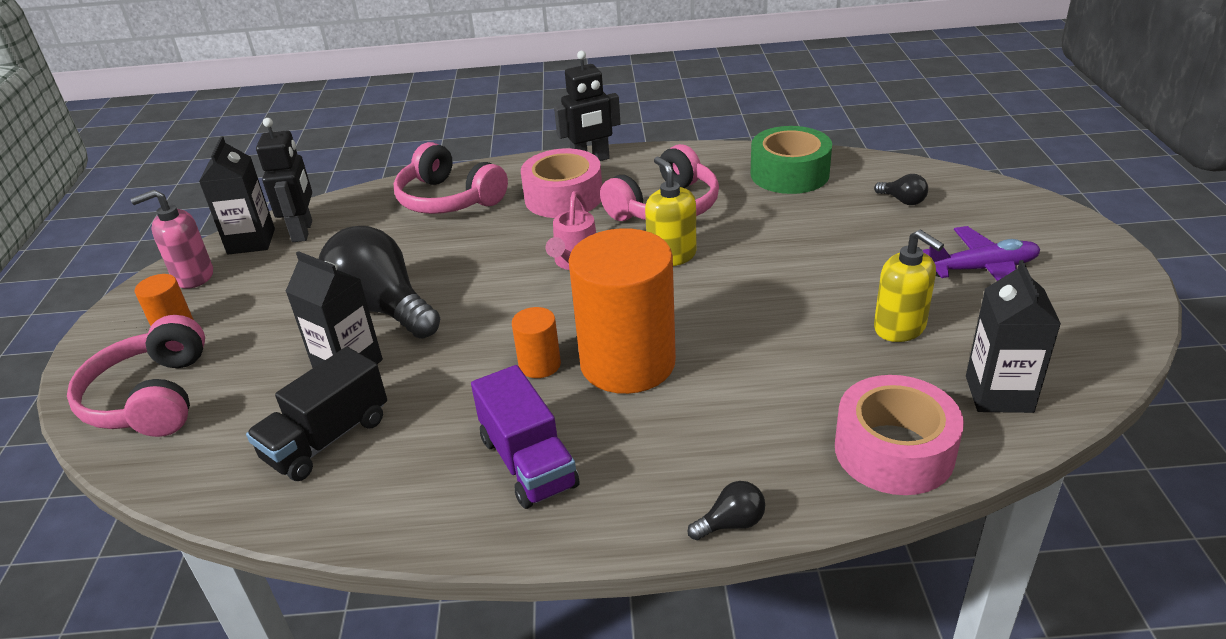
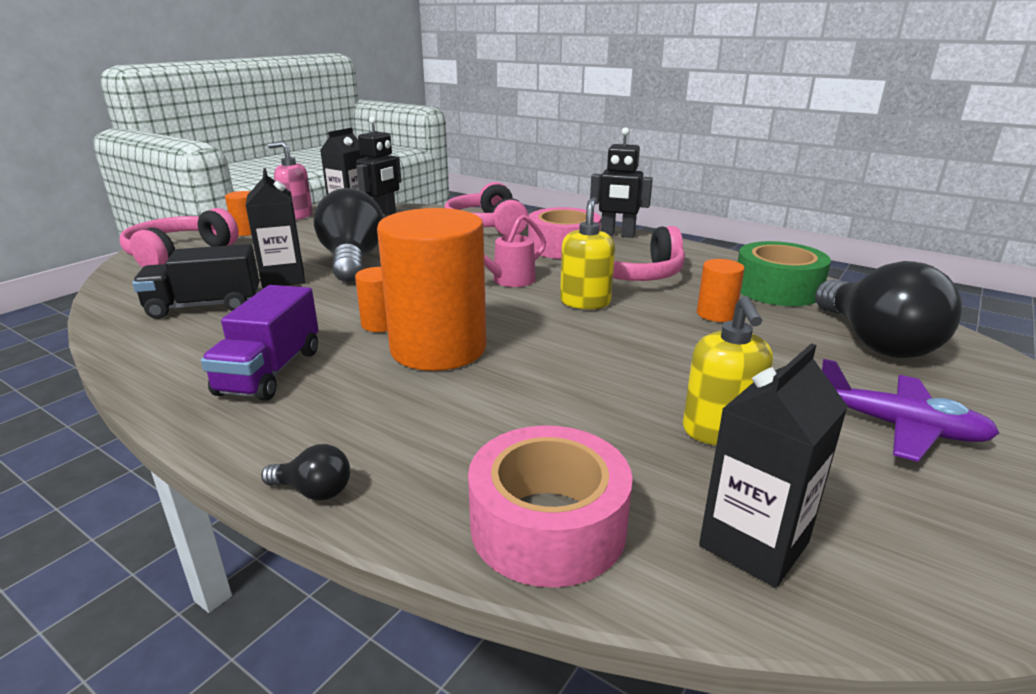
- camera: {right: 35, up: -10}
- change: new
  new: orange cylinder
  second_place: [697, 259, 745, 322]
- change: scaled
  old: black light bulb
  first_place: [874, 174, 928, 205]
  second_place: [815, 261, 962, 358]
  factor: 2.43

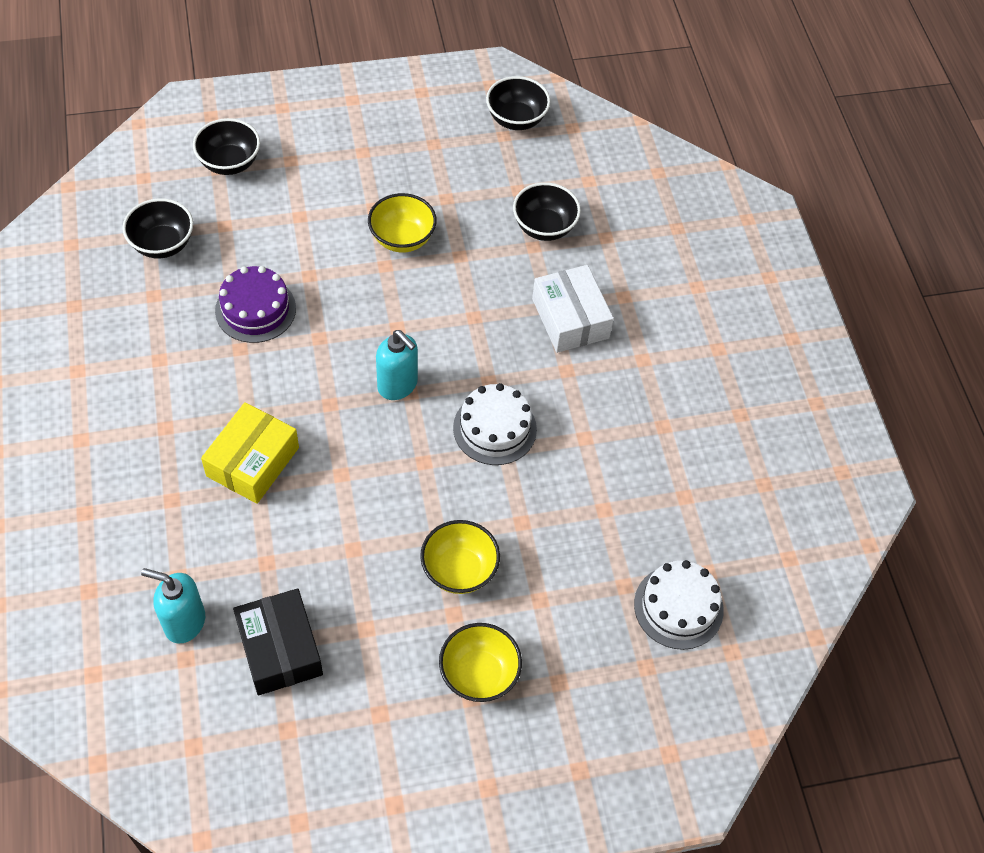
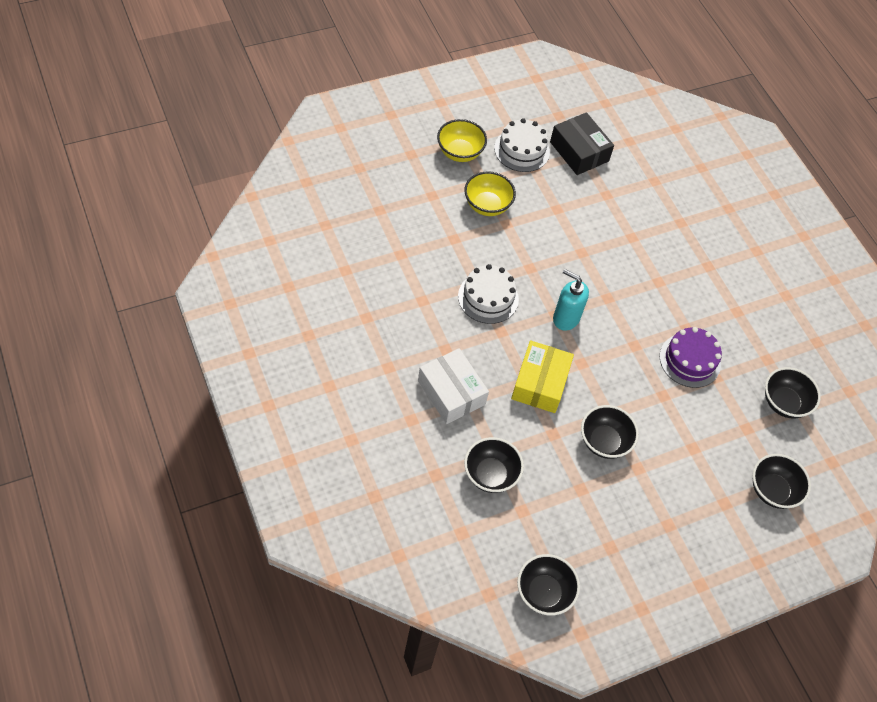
- camera: {right: 165, up: 0}
- change: gone
  old: turquoise soap dispenser
  first_place: [141, 568, 205, 643]
- change: shifted
  old: yellow box
  first_place: [201, 402, 299, 504]
  second_place: [511, 340, 574, 413]
- change: shifted
  old: white cake
  first_place: [634, 560, 724, 650]
  second_place: [494, 118, 550, 172]
- change: repainted
  old: yellow bowl
  new: black bowl
  first_place: [368, 193, 437, 252]
  second_place: [581, 405, 639, 459]

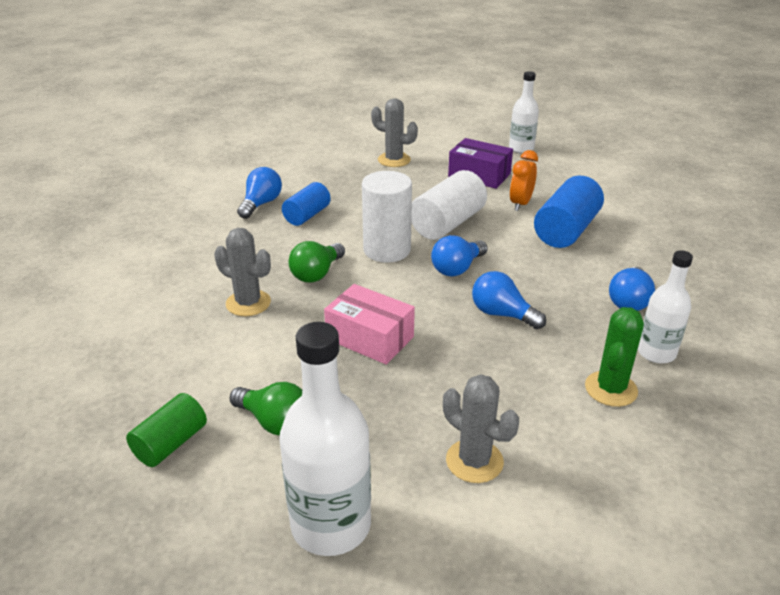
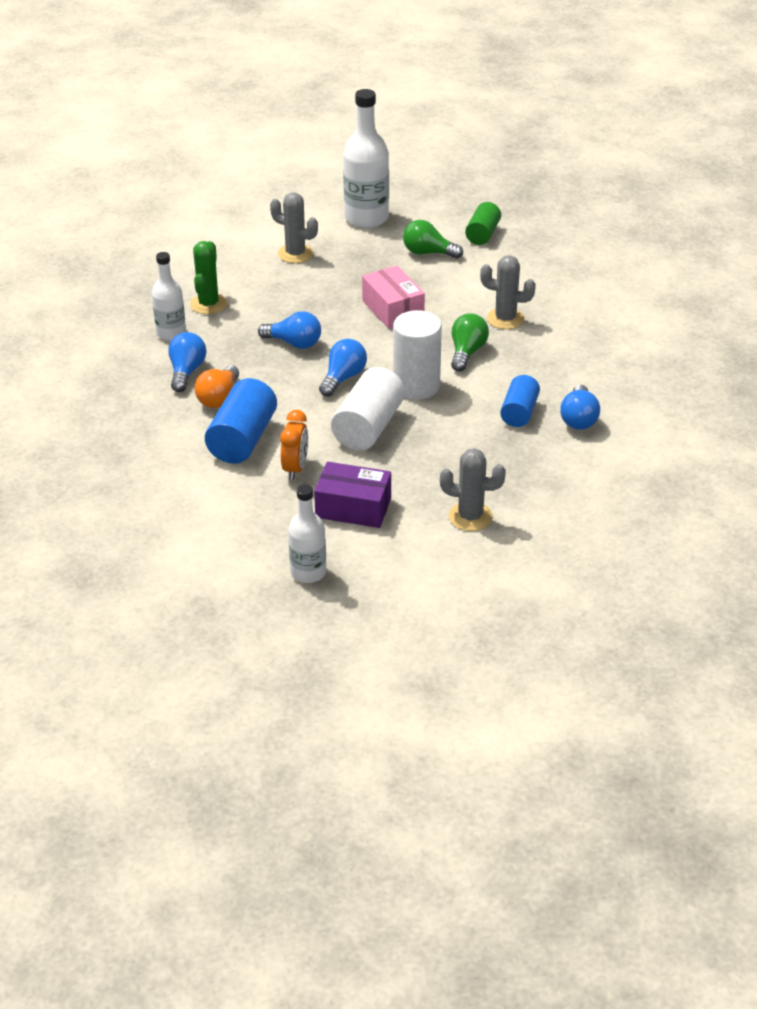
- camera: {right: 165, up: 5}
- change: new
  new: orange light bulb
  second_place: [194, 365, 239, 408]
- change: rotated
  old: pink box
  first_place: [324, 284, 415, 365]
  second_place: [362, 266, 425, 329]
  degrees: 45

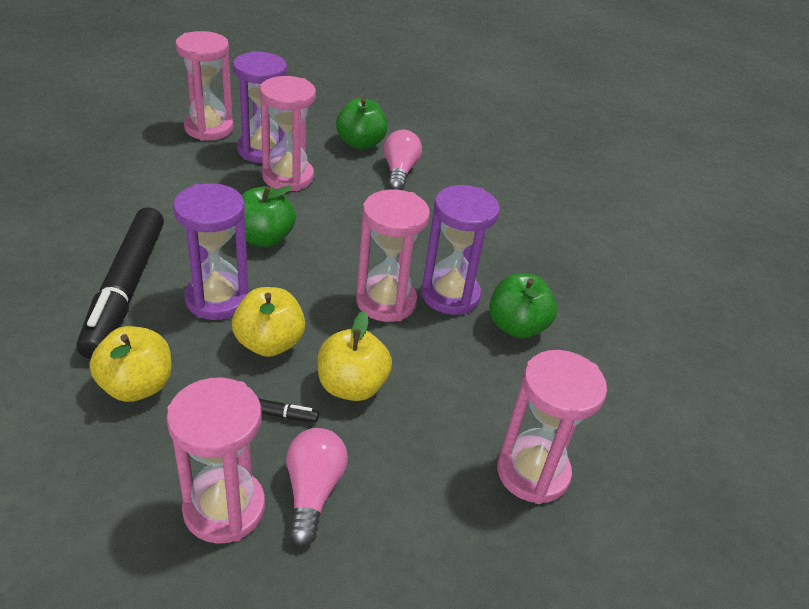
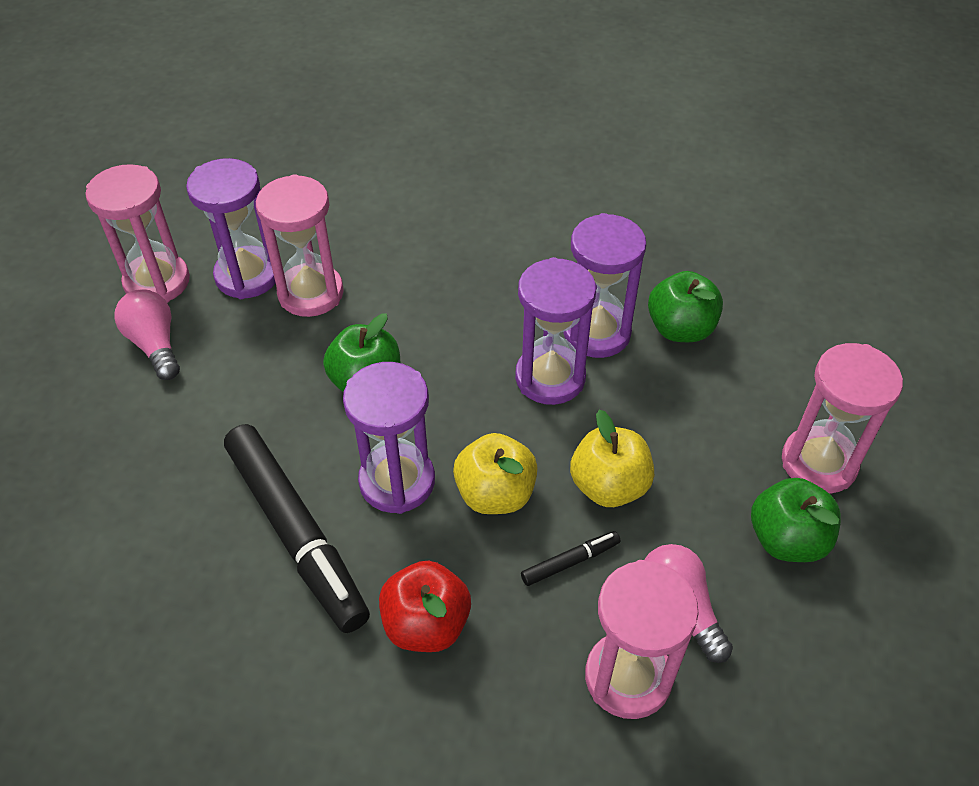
- camera: {right: -30, up: 10}
- change: shifted
  old: green apple
  first_place: [336, 98, 388, 149]
  second_place: [751, 478, 841, 562]
- change: shifted
  old: pink light bulb
  first_place: [384, 130, 422, 190]
  second_place: [115, 290, 180, 380]
- change: repainted
  old: yellow apple
  new: red apple
  first_place: [90, 326, 171, 402]
  second_place: [379, 560, 471, 652]
- change: repainted
  old: pink hourglass
  new: purple hourglass
  first_place: [356, 189, 430, 322]
  second_place: [515, 257, 596, 405]

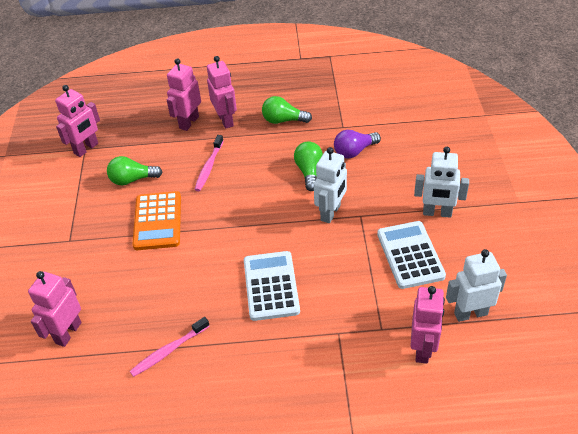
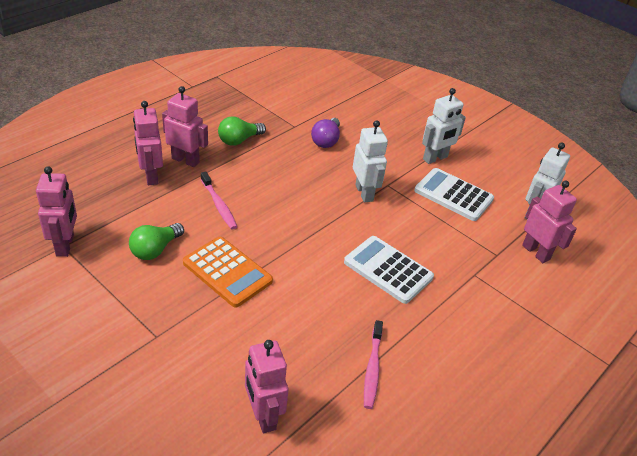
- camera: {right: -50, up: -5}
- change: gone
  old: green light bulb
  first_place: [294, 141, 323, 191]

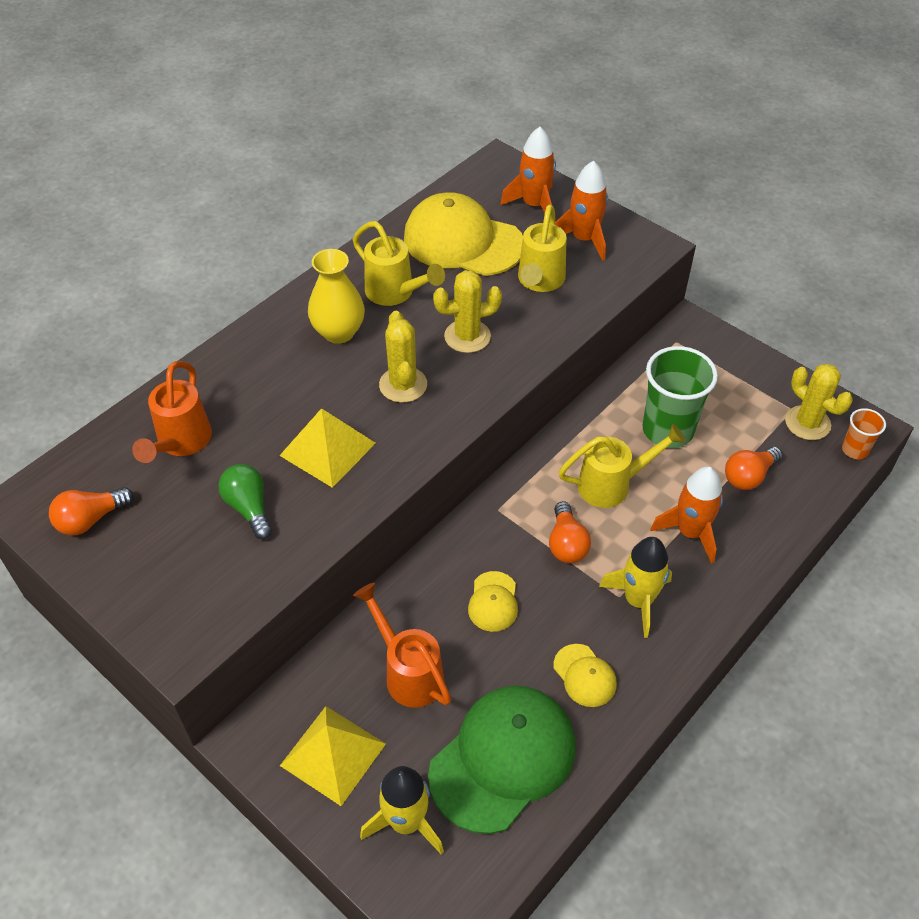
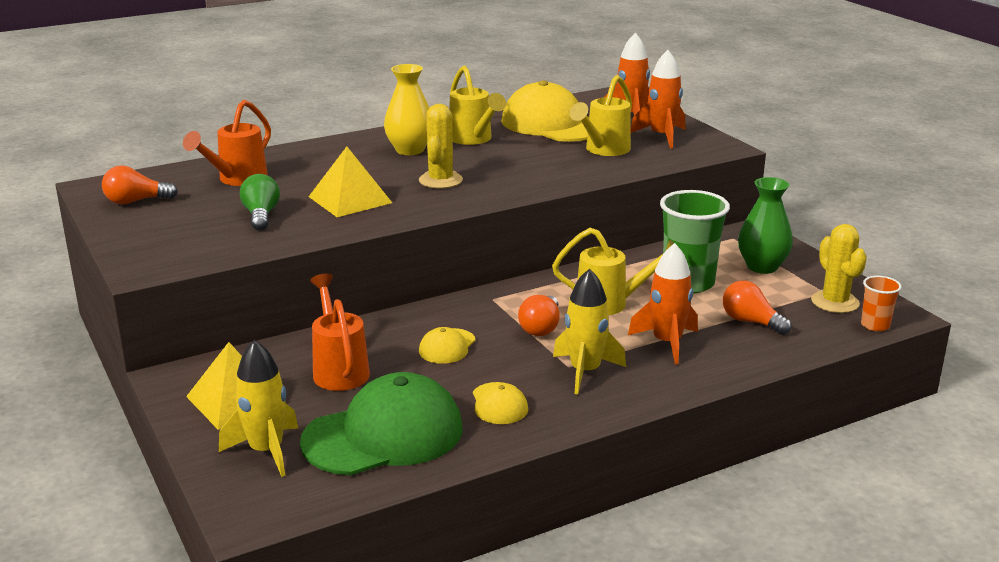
- camera: {right: 20, up: -25}
- change: gone
  old: yellow cactus
  first_place: [433, 270, 502, 353]
- change: new
  new: green vase
  second_place: [738, 177, 793, 274]
- change: rotated
  old: orange light bulb
  first_place: [725, 447, 783, 490]
  second_place: [723, 280, 792, 335]
  degrees: 60

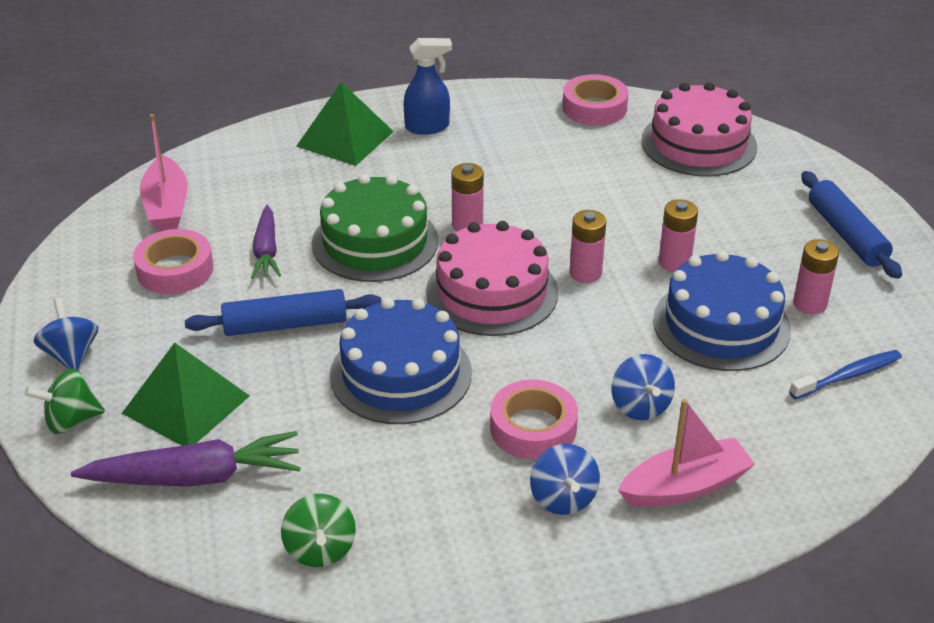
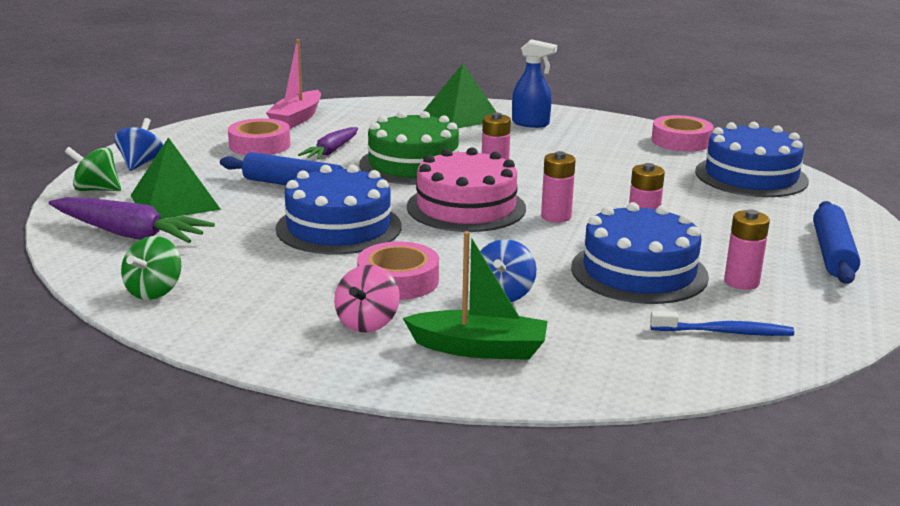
- camera: {right: 30, up: -15}
- change: repainted
  old: blue spinning top
  new: pink spinning top
  first_place: [530, 444, 600, 515]
  second_place: [334, 265, 400, 332]
- change: repainted
  old: pink boat
  new: green boat
  first_place: [618, 399, 755, 507]
  second_place: [403, 231, 547, 360]
- change: repainted
  old: pink cake
  new: blue cake
  first_place: [641, 82, 757, 177]
  second_place: [695, 122, 809, 197]

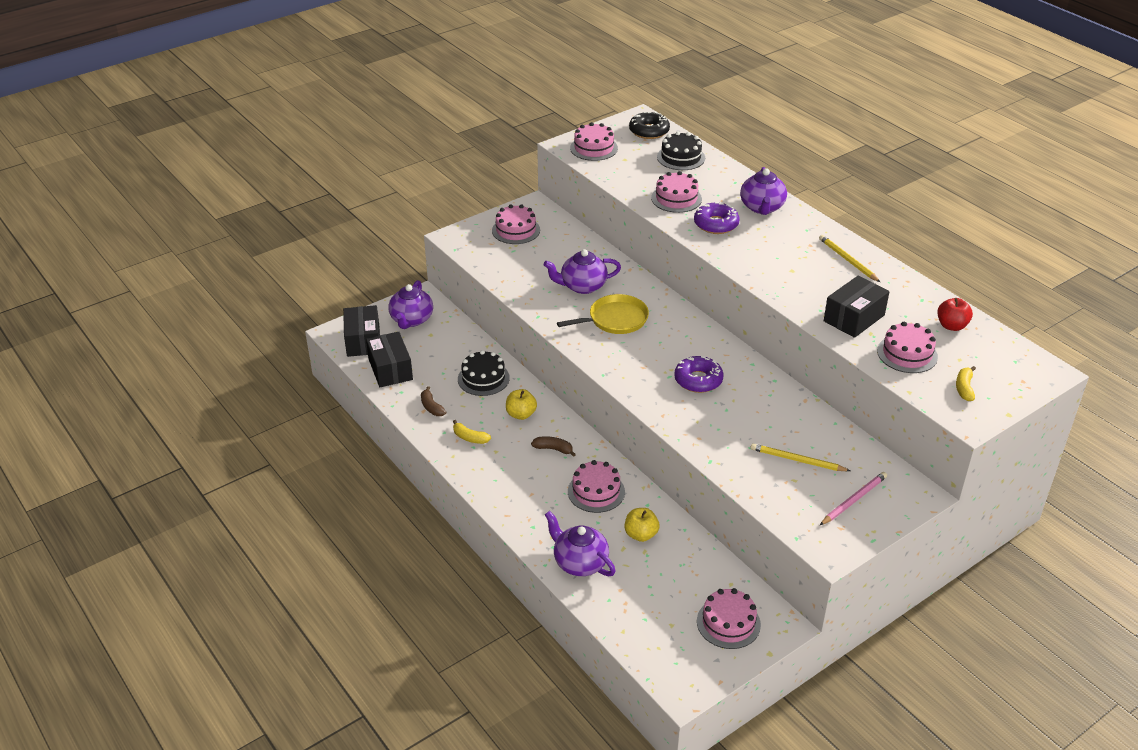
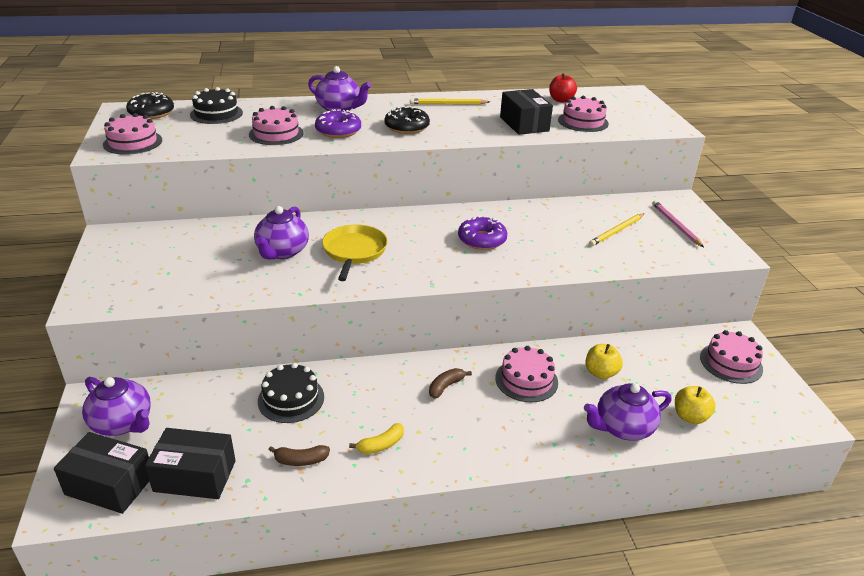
- camera: {right: -65, up: -5}
- change: gone
  old: pink cake
  first_place: [492, 204, 540, 244]
- change: gone
  old: yellow banana
  first_place: [956, 366, 976, 401]
- change: new
  new: black donut
  second_place: [384, 107, 430, 134]
- change: shifted
  old: yellow apple
  first_place: [506, 389, 537, 420]
  second_place: [675, 386, 716, 424]

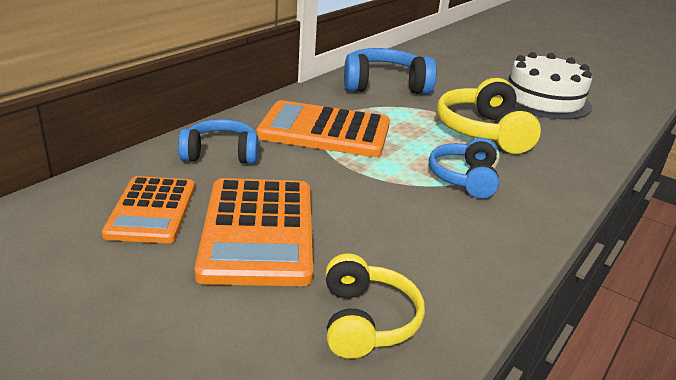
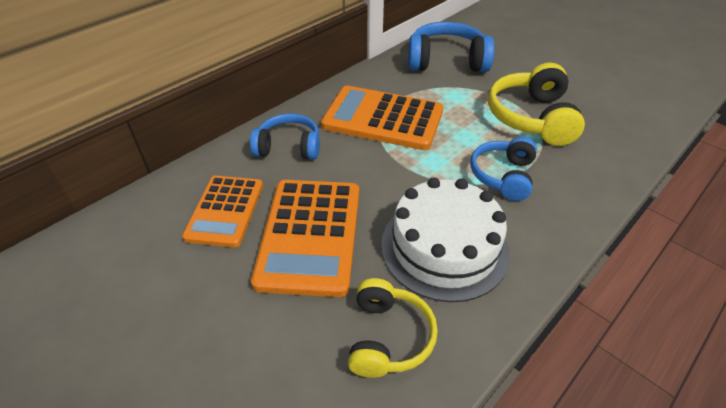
- camera: {right: 10, up: 15}
- change: shifted
  old: white cake
  first_place: [509, 52, 592, 119]
  second_place: [381, 178, 510, 302]

